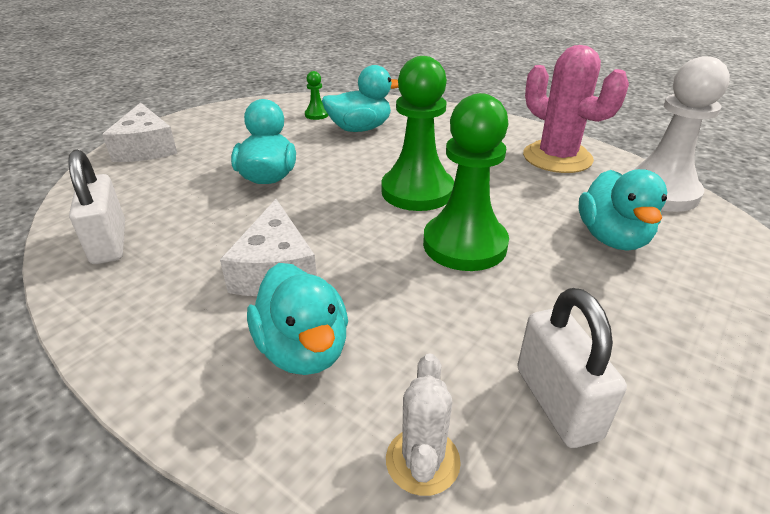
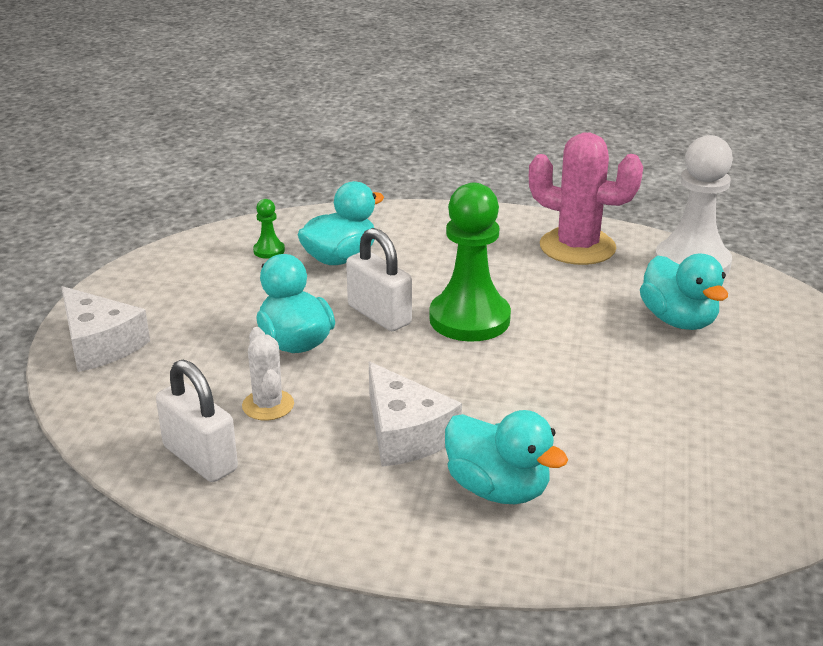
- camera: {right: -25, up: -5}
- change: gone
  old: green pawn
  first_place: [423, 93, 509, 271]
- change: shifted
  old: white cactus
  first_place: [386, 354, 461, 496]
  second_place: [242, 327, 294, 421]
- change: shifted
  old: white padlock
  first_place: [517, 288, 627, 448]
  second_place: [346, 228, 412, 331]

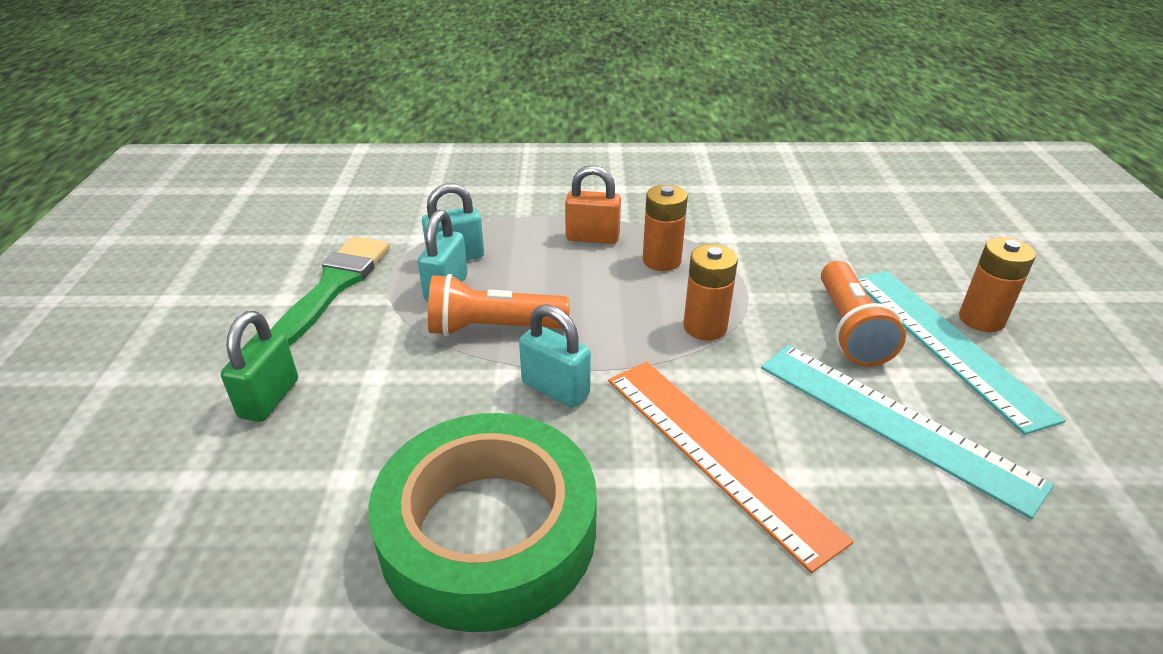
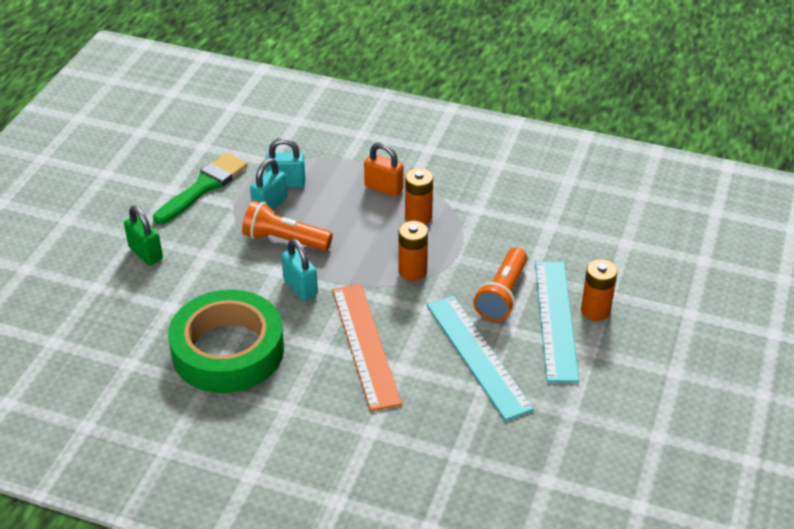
- camera: {right: 20, up: 5}
- change: rotated
  old: green padlock
  first_place: [221, 311, 298, 422]
  second_place: [124, 206, 163, 265]
  degrees: -75

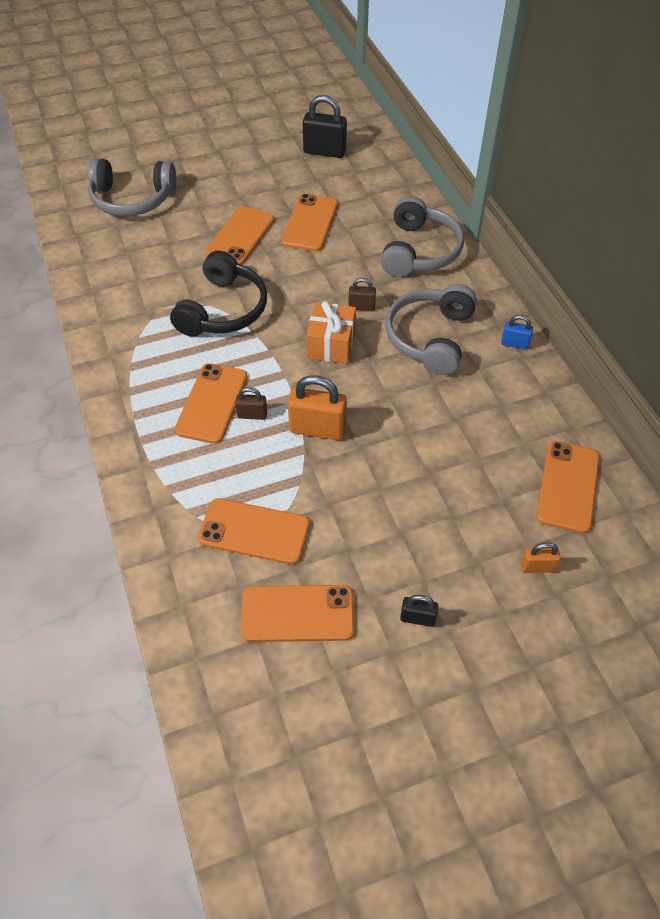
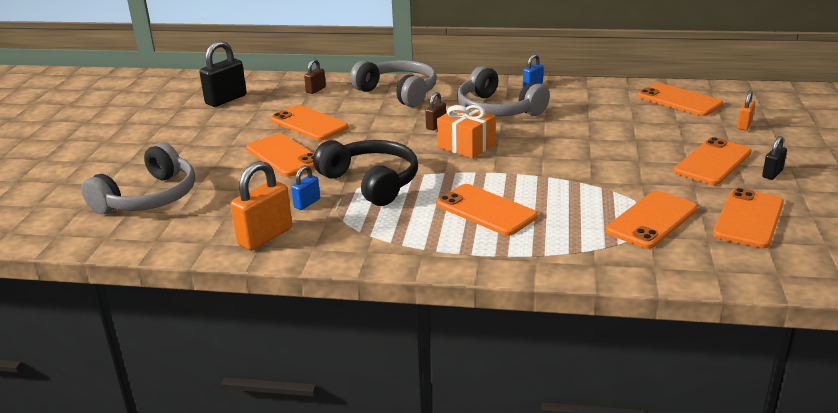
- camera: {right: -60, up: -25}
- change: new
  new: blue padlock
  second_place: [291, 165, 320, 210]
- change: new
  new: orange phone
  second_place: [674, 137, 752, 185]
- change: shifted
  old: brown padlock
  first_place: [235, 387, 267, 420]
  second_place: [304, 59, 326, 94]
- change: shifted
  old: orange padlock
  first_place: [288, 375, 347, 440]
  second_place: [230, 161, 292, 250]

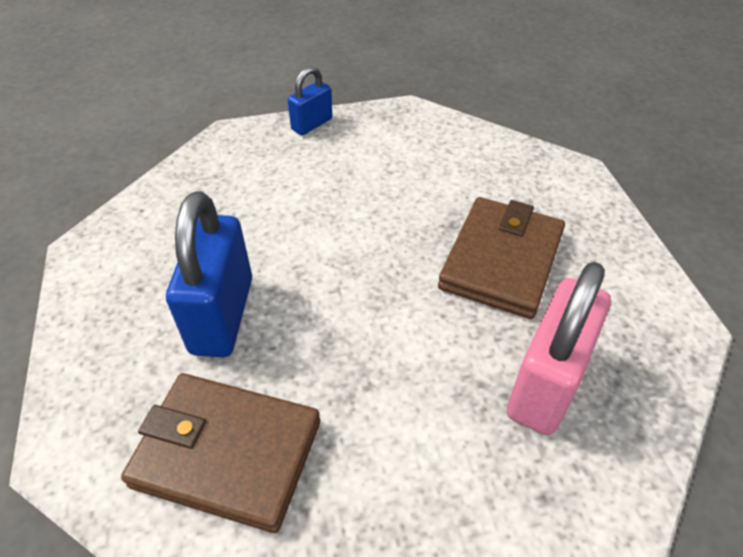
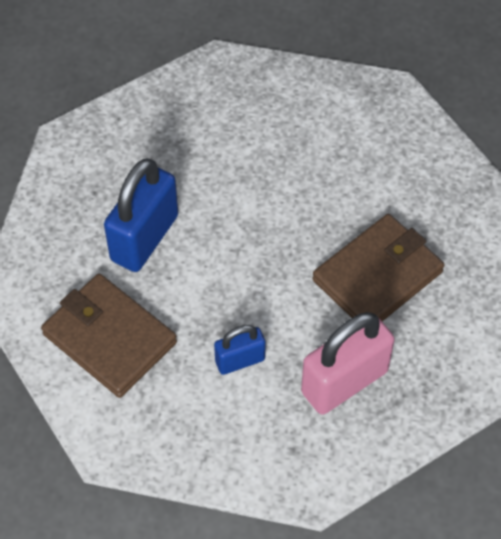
- camera: {right: 25, up: 10}
- change: shifted
  old: blue padlock
  first_place: [288, 66, 332, 135]
  second_place: [214, 325, 266, 375]

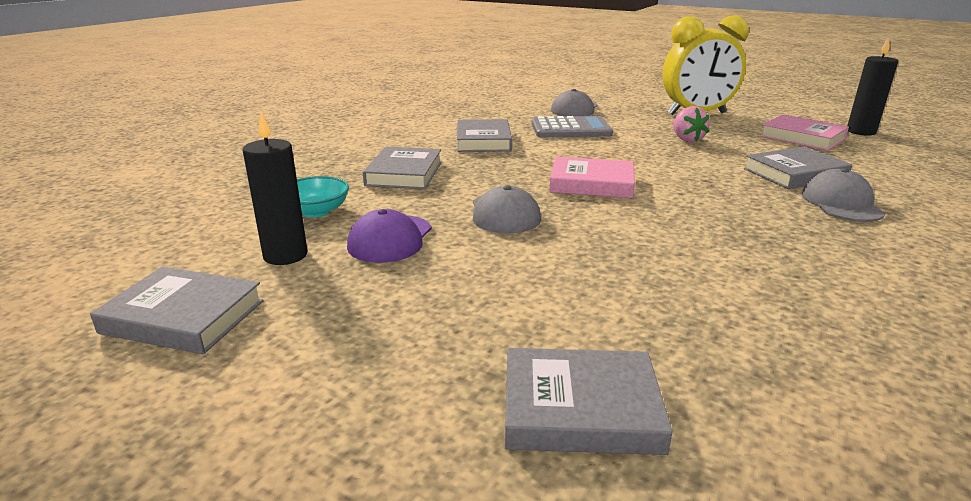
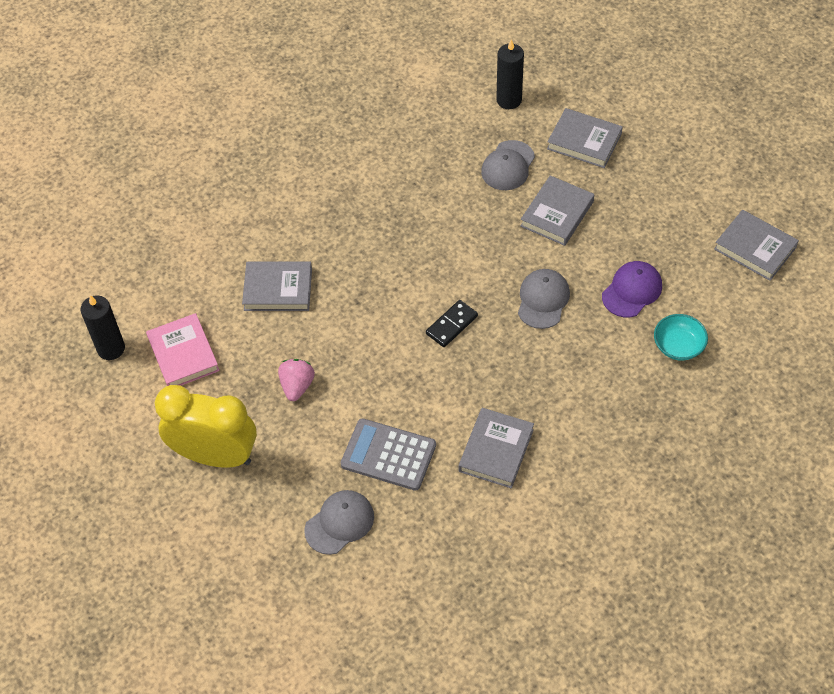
- camera: {right: -155, up: 30}
- change: shifted
  old: black candle
  first_place: [242, 112, 307, 265]
  second_place: [496, 39, 524, 109]
- change: shifted
  old: grey book
  first_place: [363, 147, 442, 189]
  second_place: [520, 175, 594, 246]
- change: shifted
  old: grey cap
  first_place: [801, 168, 885, 222]
  second_place: [481, 140, 535, 190]
- change: swapped
  old: pink book
  new: black domino
  first_place: [549, 157, 635, 198]
  second_place: [426, 300, 478, 347]

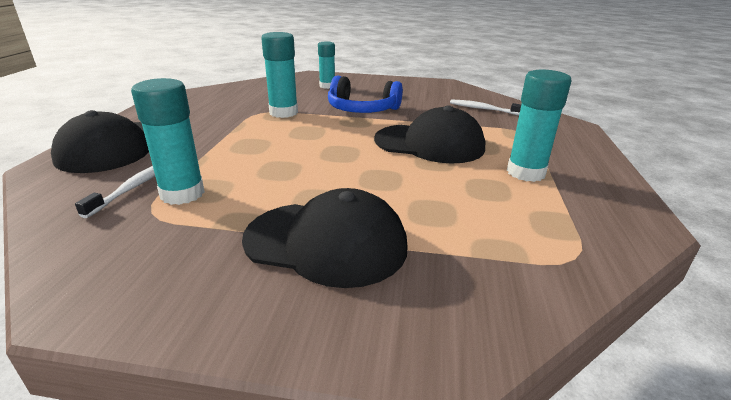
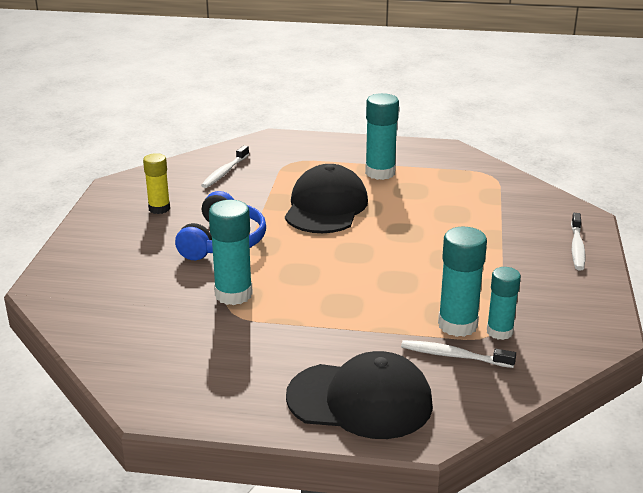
- camera: {right: -90, up: 0}
- change: gone
  old: black cap
  first_place: [242, 188, 408, 288]
- change: new
  new: yellow glue stick
  second_place: [143, 153, 170, 214]
- change: new
  new: white toothbrush
  second_place: [571, 213, 585, 271]
- change: shifted
  old: turquoise glue stick
  first_place: [318, 41, 335, 89]
  second_place: [487, 267, 521, 340]

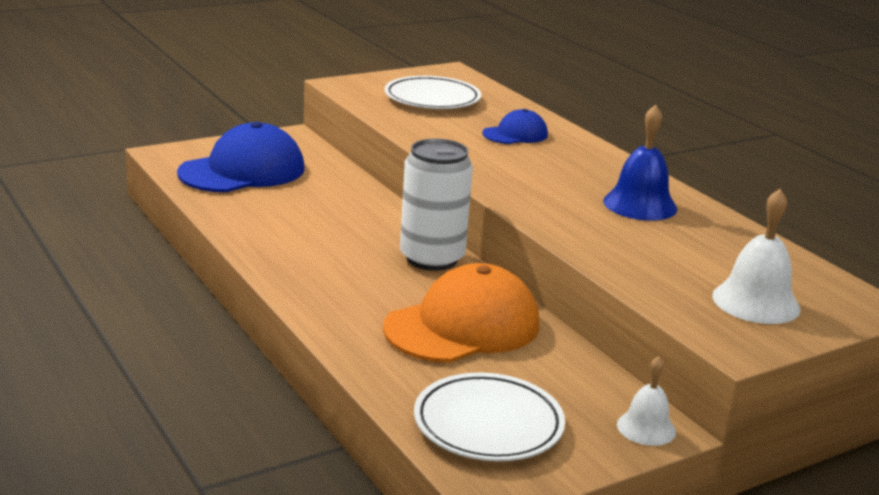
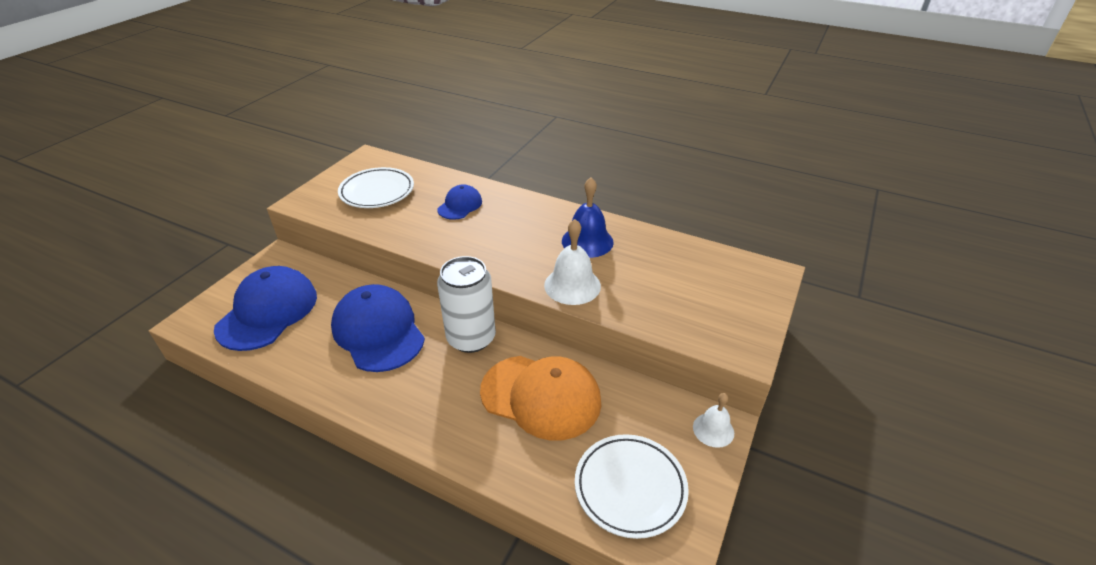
- camera: {right: -30, up: 15}
- change: new
  new: blue cap
  second_place: [331, 284, 425, 372]
- change: shifted
  old: white bell
  first_place: [712, 189, 801, 324]
  second_place: [544, 219, 601, 305]
- change: rotated
  old: orange cap
  first_place: [383, 263, 539, 363]
  second_place: [480, 356, 601, 440]
  degrees: 90

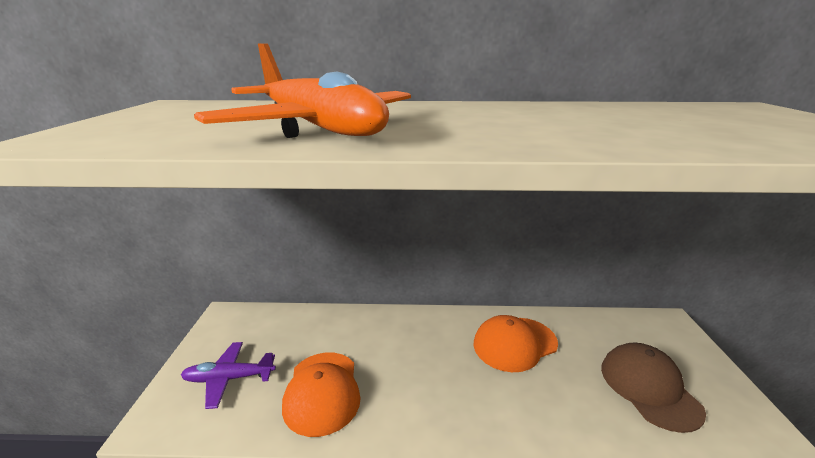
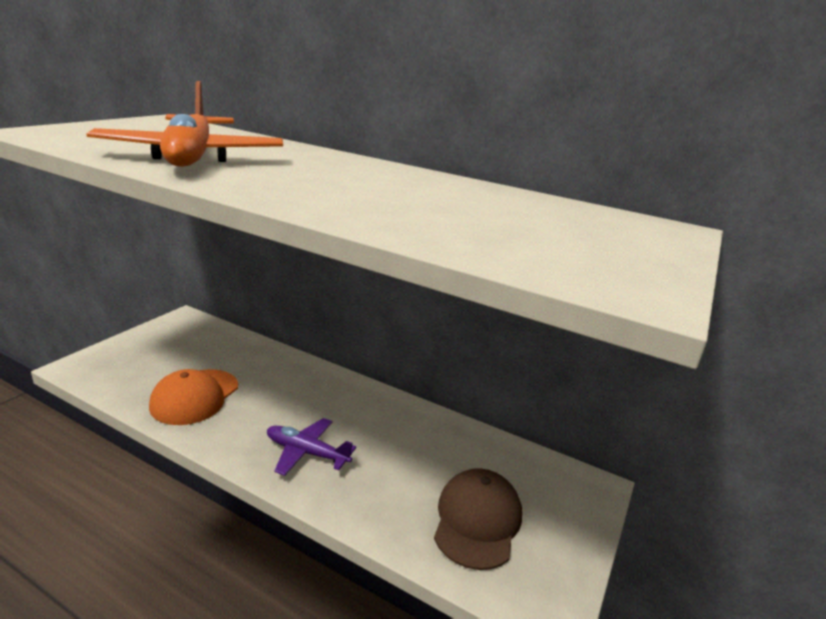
- camera: {right: 25, up: 0}
- change: gone
  old: orange cap
  first_place: [473, 315, 558, 372]
- change: shifted
  old: purple plane
  first_place: [181, 342, 276, 409]
  second_place: [267, 418, 356, 476]

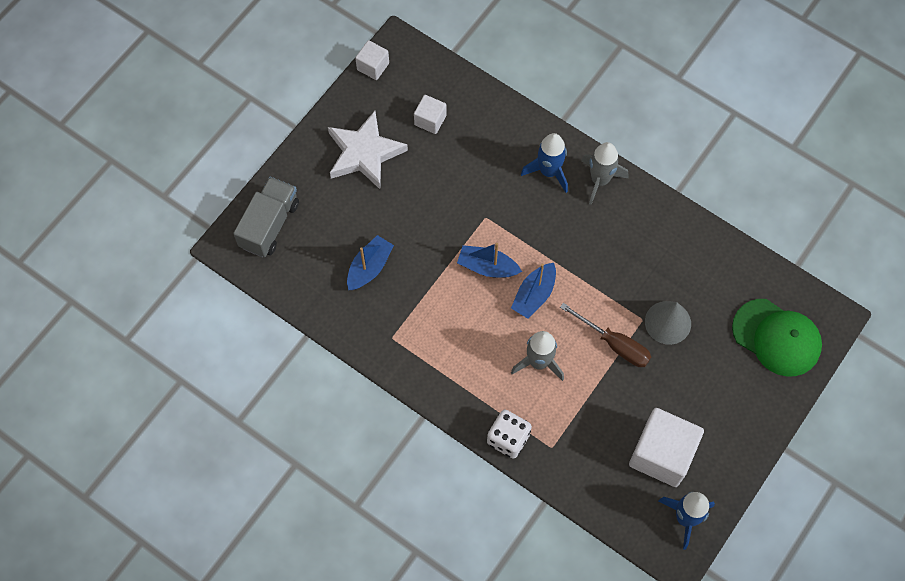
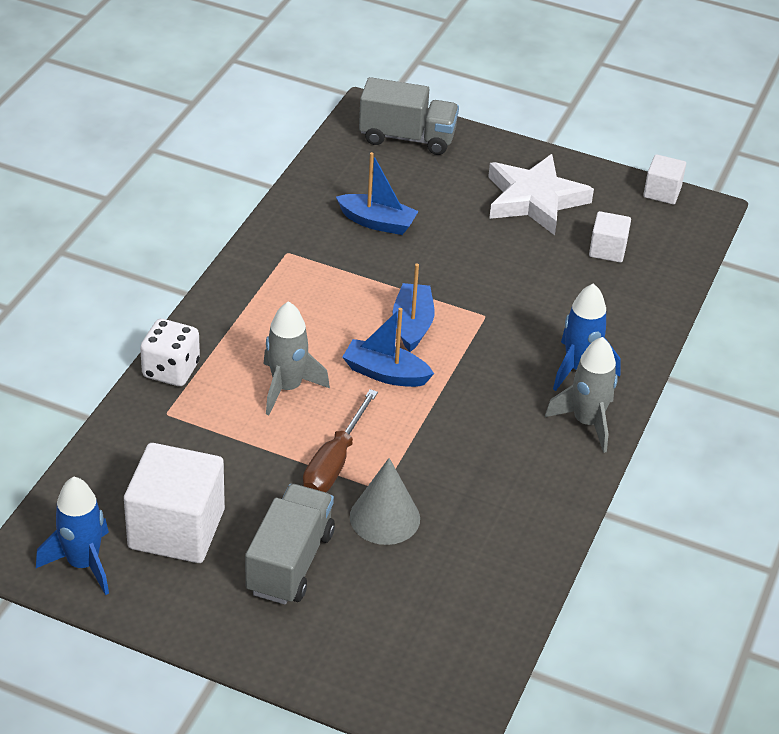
- camera: {right: 75, up: -25}
- change: gone
  old: green cap
  first_place: [732, 299, 822, 377]
- change: new
  new: grey truck
  second_place: [245, 484, 335, 605]

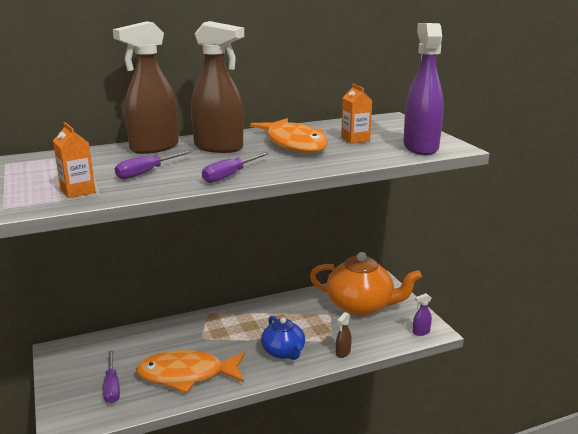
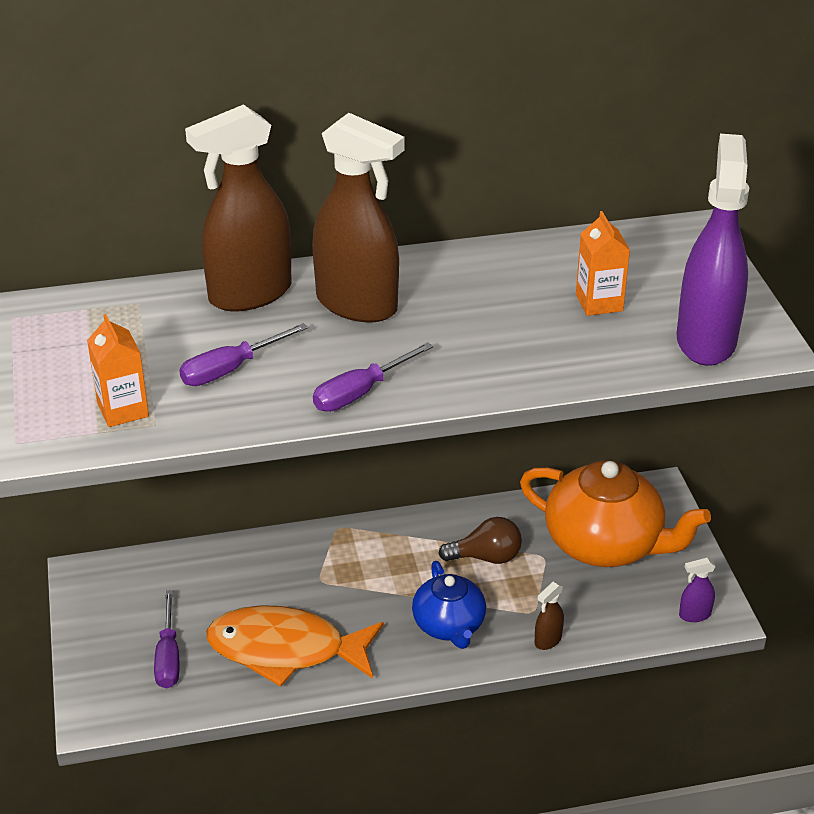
- camera: {right: 10, up: 15}
- change: gone
  old: orange fish
  first_place: [250, 118, 328, 153]
- change: new
  new: brown light bulb
  second_place: [438, 517, 522, 564]

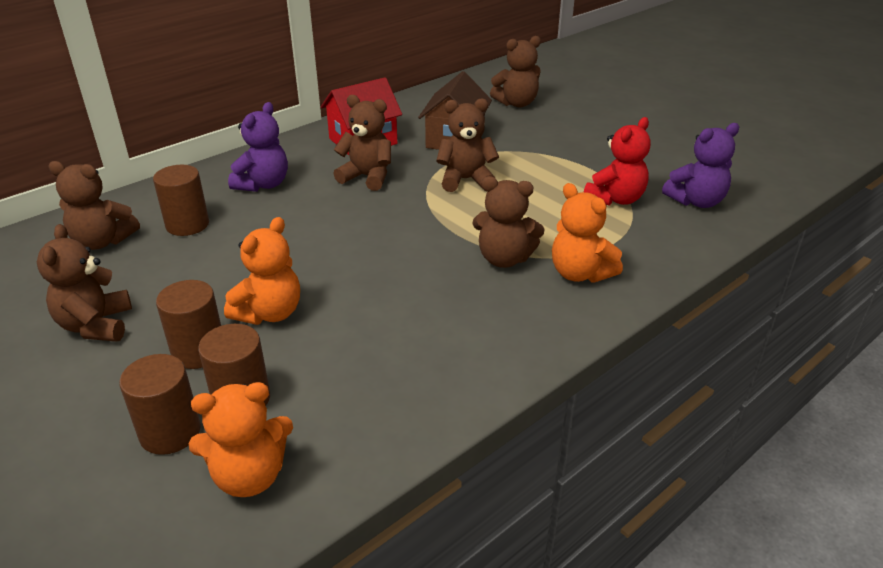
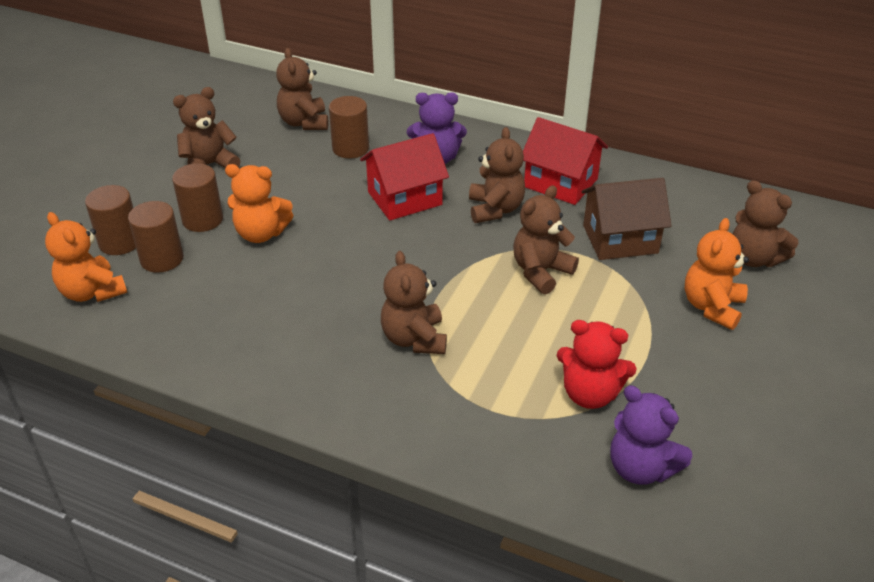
- camera: {right: 65, up: 5}
- change: new
  new: red house
  second_place: [360, 133, 449, 220]
- change: shifted
  old: orange teddy bear
  first_place: [552, 183, 623, 283]
  second_place: [685, 218, 749, 330]
- change: rotated
  old: brown teddy bear
  first_place: [436, 98, 499, 192]
  second_place: [513, 185, 579, 294]
  degrees: -105

